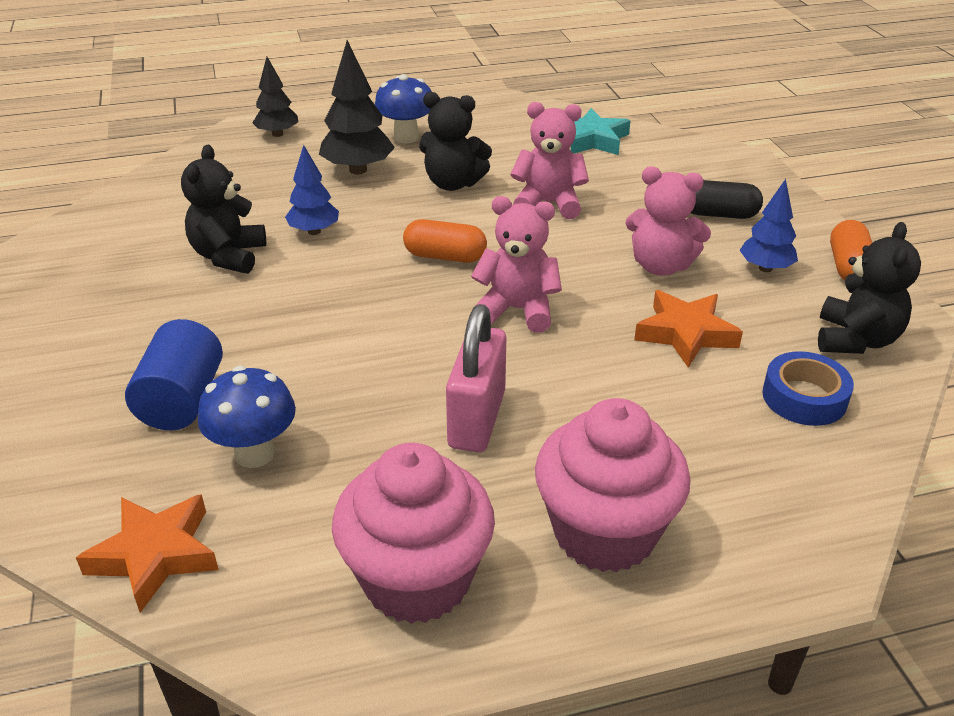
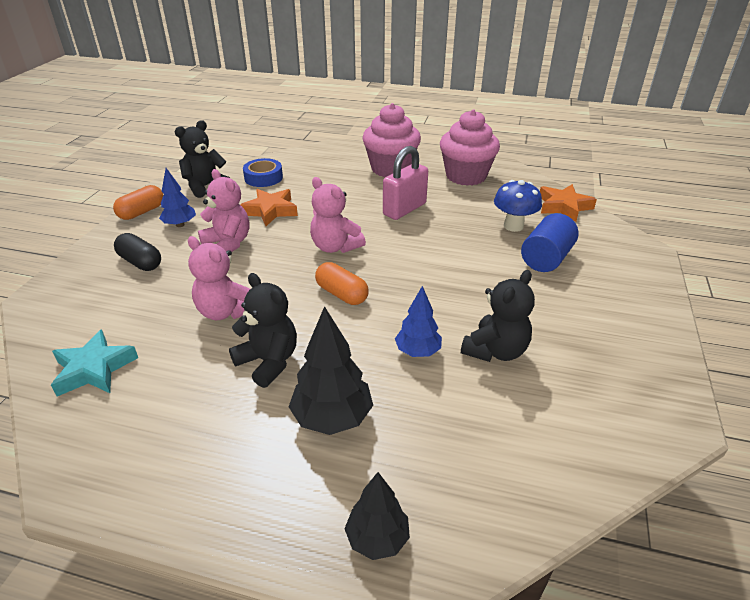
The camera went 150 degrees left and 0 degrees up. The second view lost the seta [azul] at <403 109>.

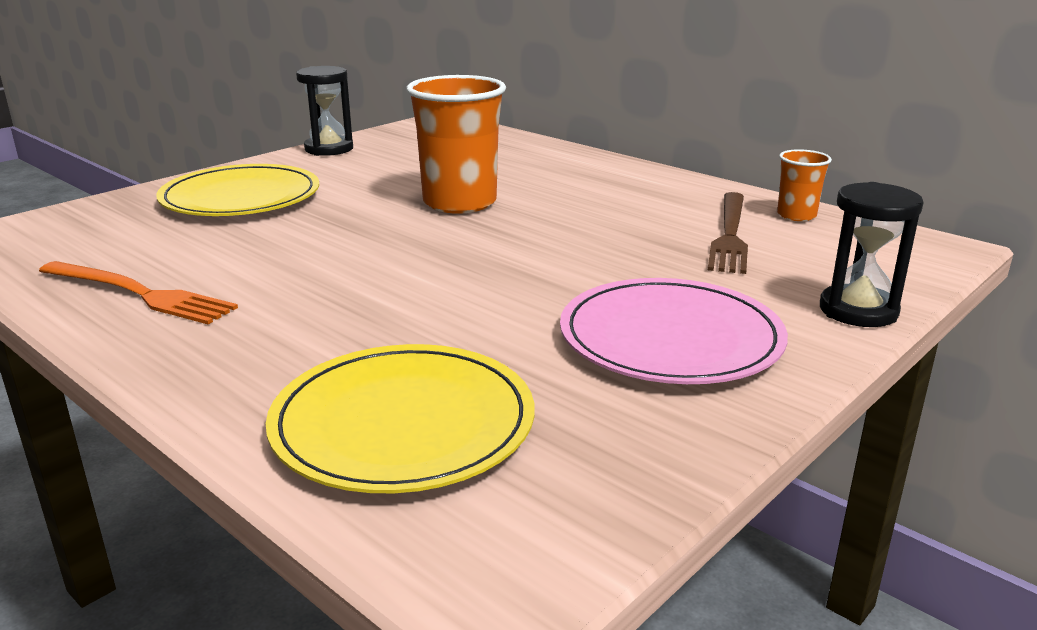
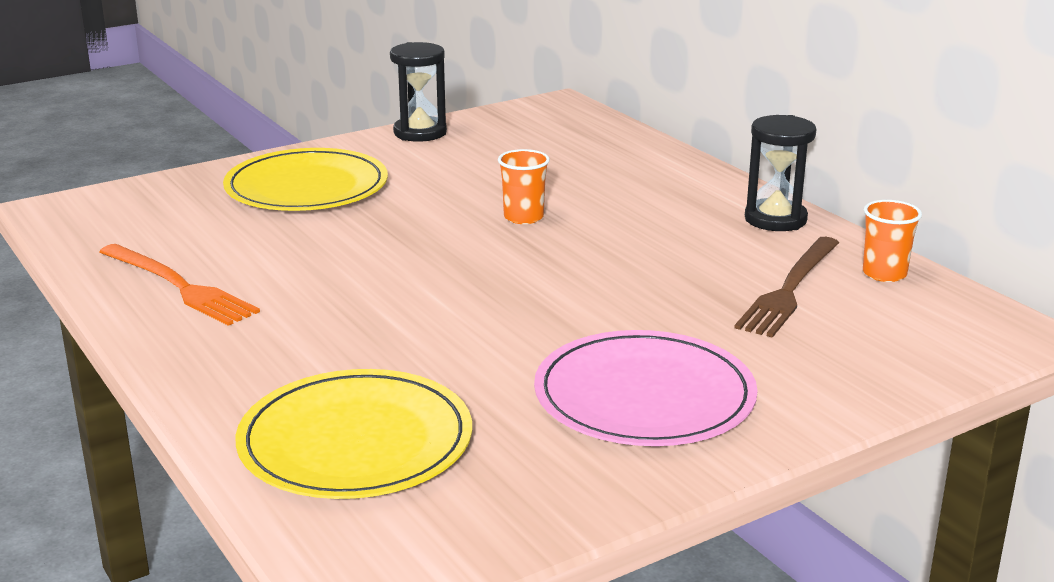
The camera went 15 degrees right and 0 degrees up. The size of the vaso [naranja] at <456 144> changed by a factor of 0.50. The reloj de arena [negro] ended up elsewhere, having gone from <871 254> to <780 173>.

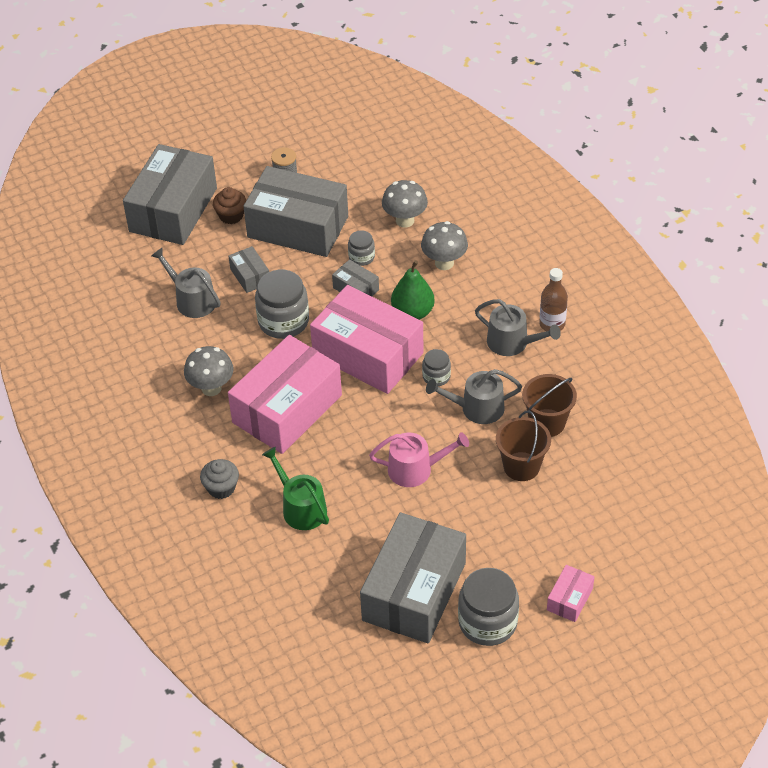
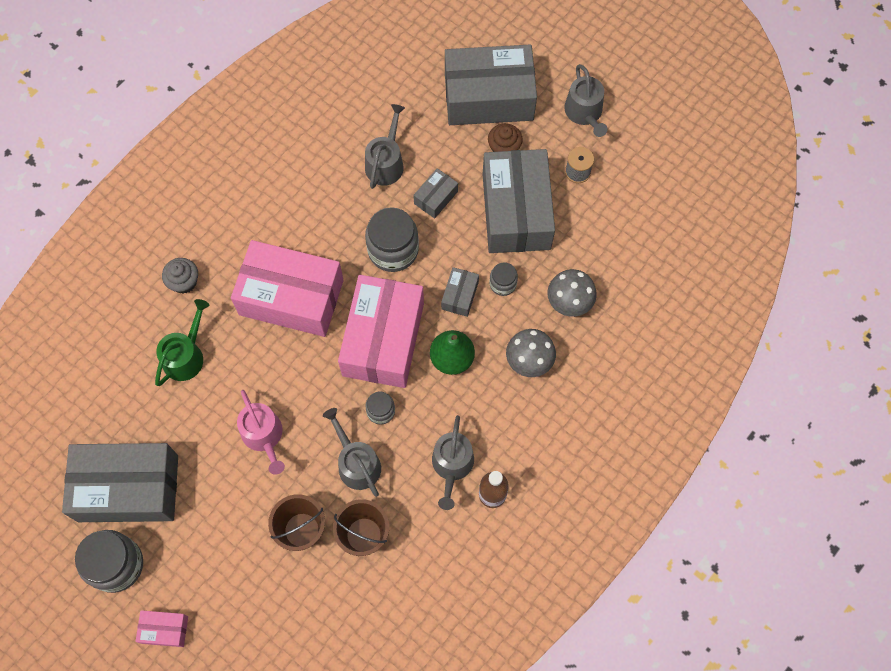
The camera went 65 degrees right and 20 degrees up. The second view lost the seta [gris] at <209 371>. The second view gained the regadera [gris] at <586 100>.

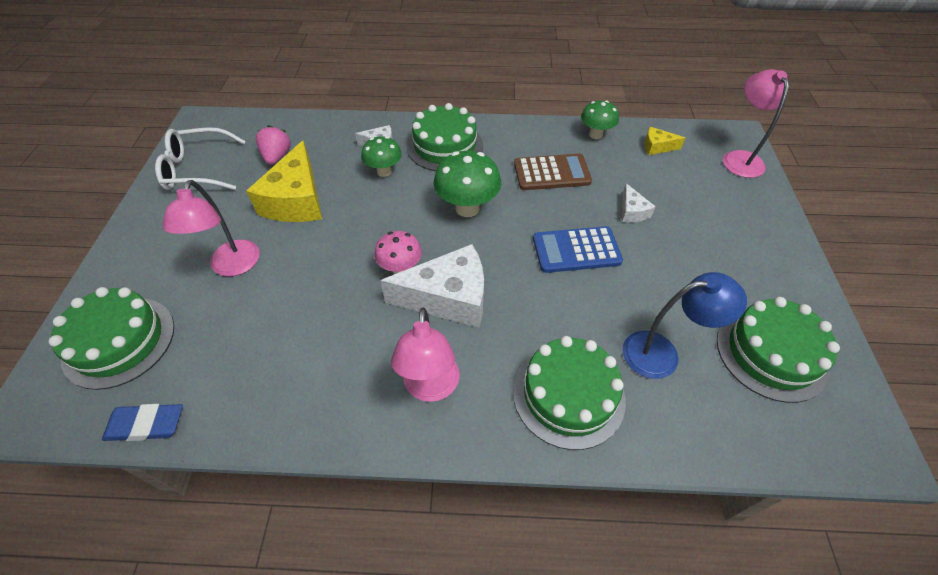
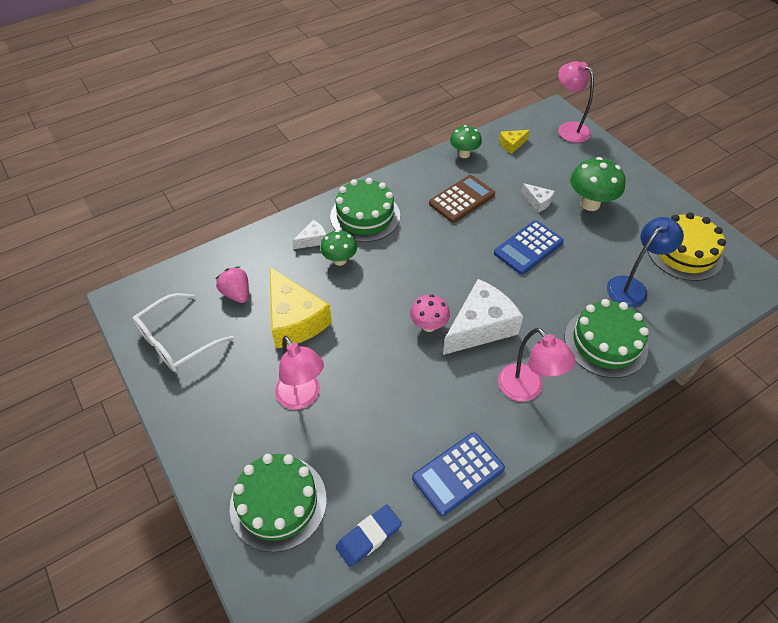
The camera went 35 degrees left and 0 degrees up. The seta [verde] ended up elsewhere, having gone from <467 184> to <598 184>. What was the tarta [verde] at <778 350> turned into the tarta [amarillo] at <686 246>. The second view gained the calculadora [azul] at <458 474>.

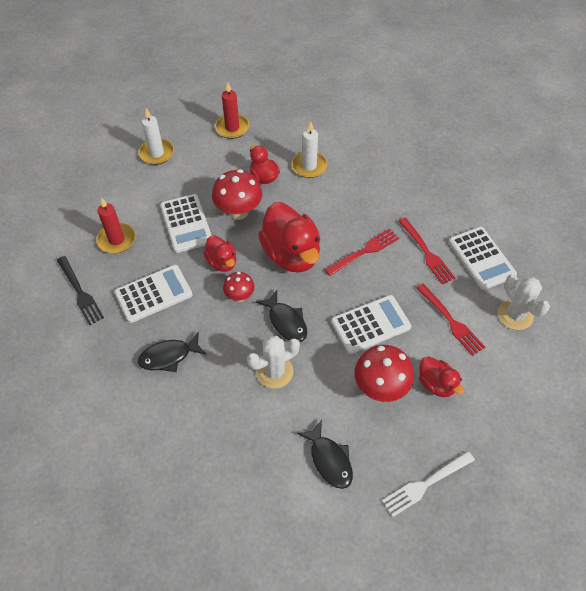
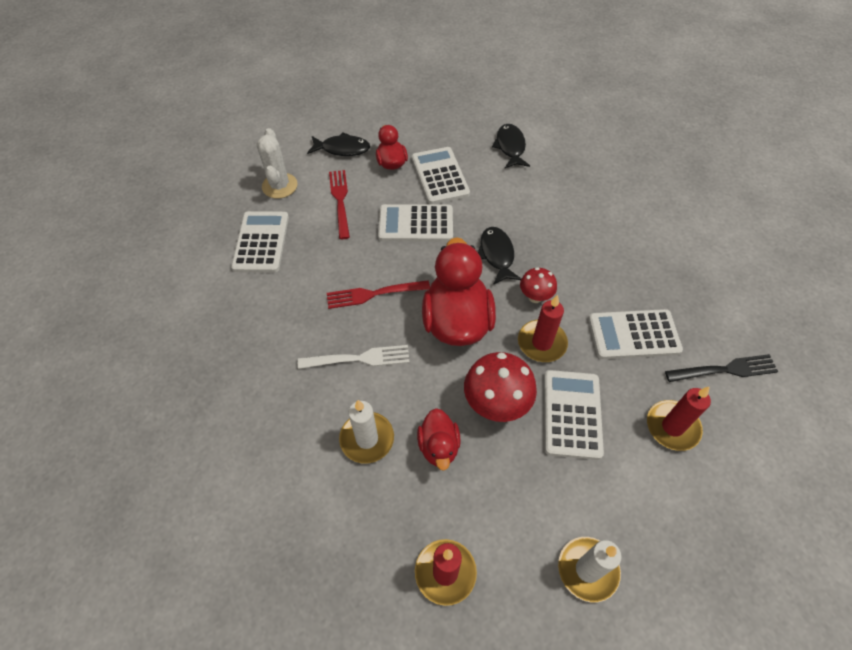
The camera went 155 degrees left and 0 degrees up. The second view lost the tenedor [rojo] at <426 251>. Where the pato [rojo] stood at <220 253>, the vela [rojo] came to stand at <543 328>. The tenedor [negro] at <80 290> ended up facing another way, 90 degrees clockwise from before. The pez [negro] ended up elsewhere, having gone from <172 352> to <338 144>. The second view lost the cactus [blanco] at <273 362>. Where the seta [rojo] stood at <384 373>, the calculadora [blanco] came to stand at <441 175>. The tenedor [blanco] ended up elsewhere, having gone from <428 484> to <354 357>.

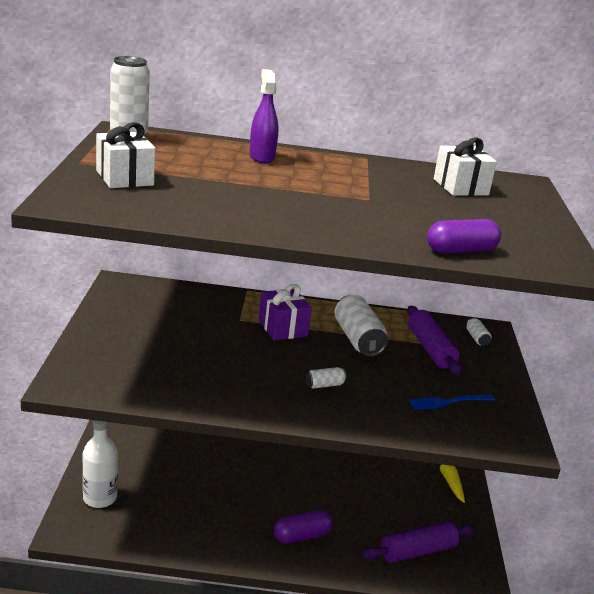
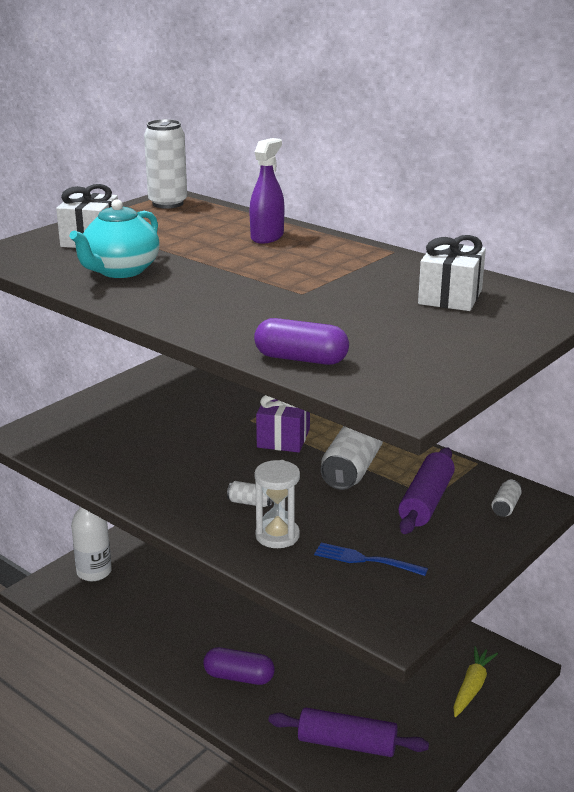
The camera went 40 degrees right and 0 degrees up. The second view gained the tetera [turquesa] at <115 238>. The second view gained the reloj de arena [blanco] at <277 504>.

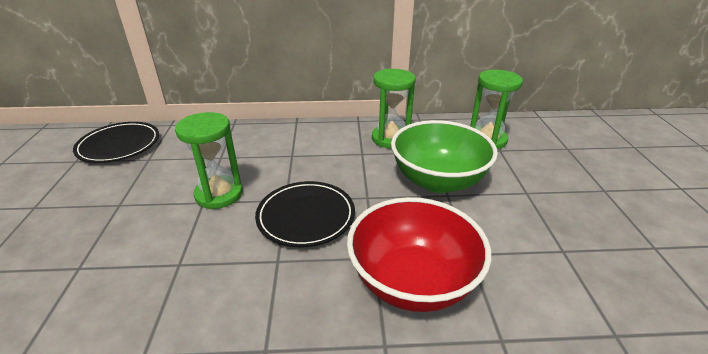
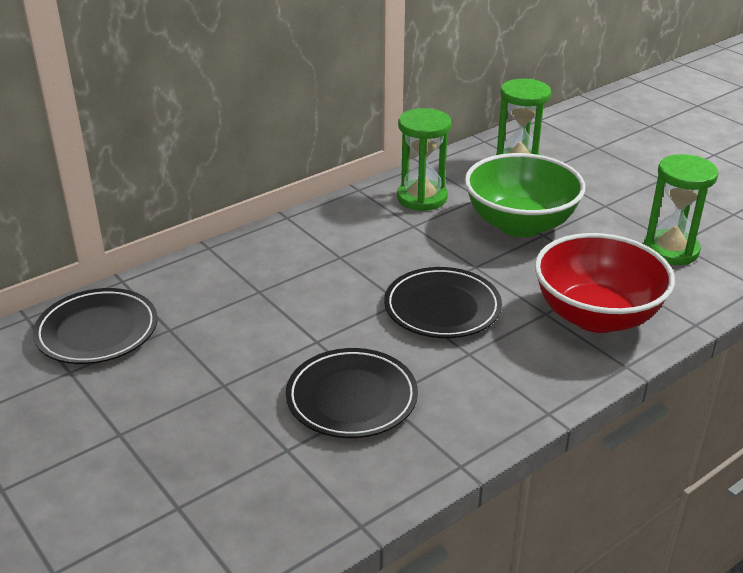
The camera went 35 degrees left and 0 degrees up. The reloj de arena [verde] ended up elsewhere, having gone from <209 160> to <681 209>. The second view gained the plato [negro] at <352 393>.

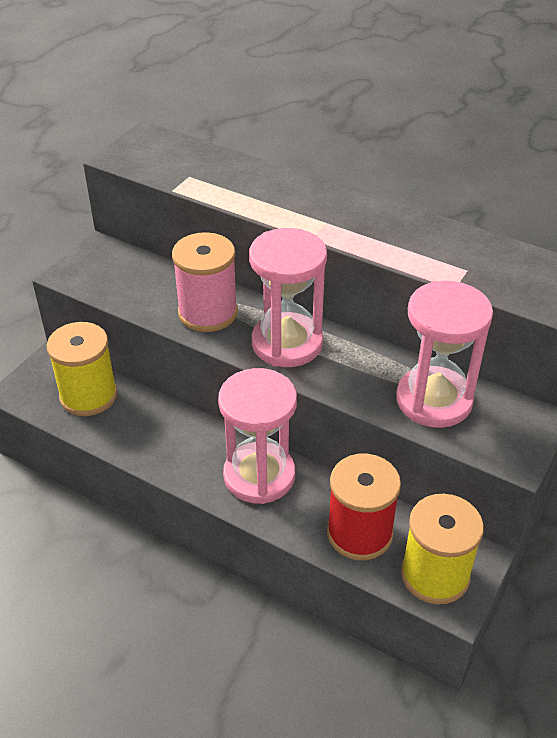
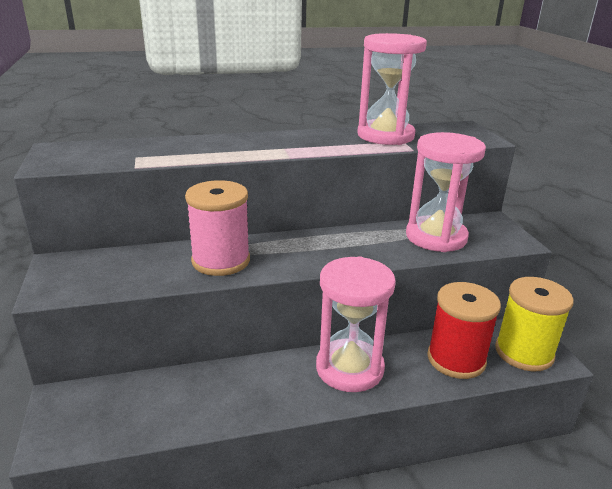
The camera went 45 degrees left and 15 degrees down. The reloj de arena [rosa] ended up elsewhere, having gone from <288 297> to <392 89>. The second view lost the carrete [amarillo] at <82 369>.

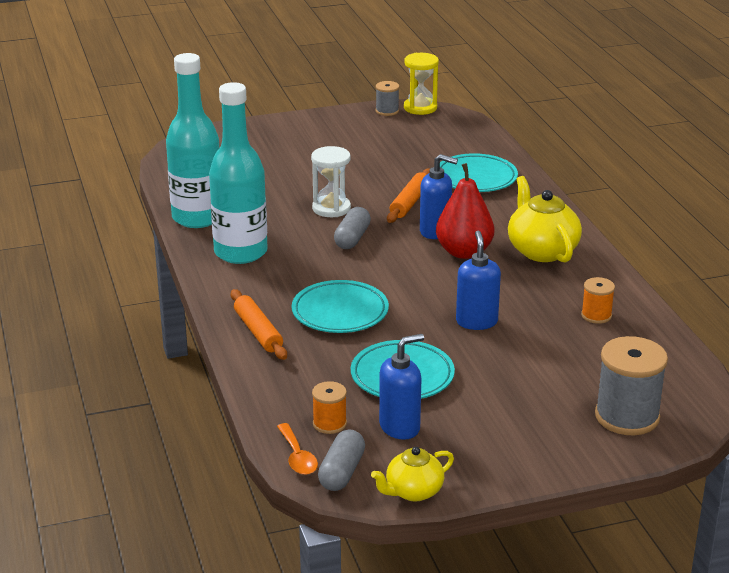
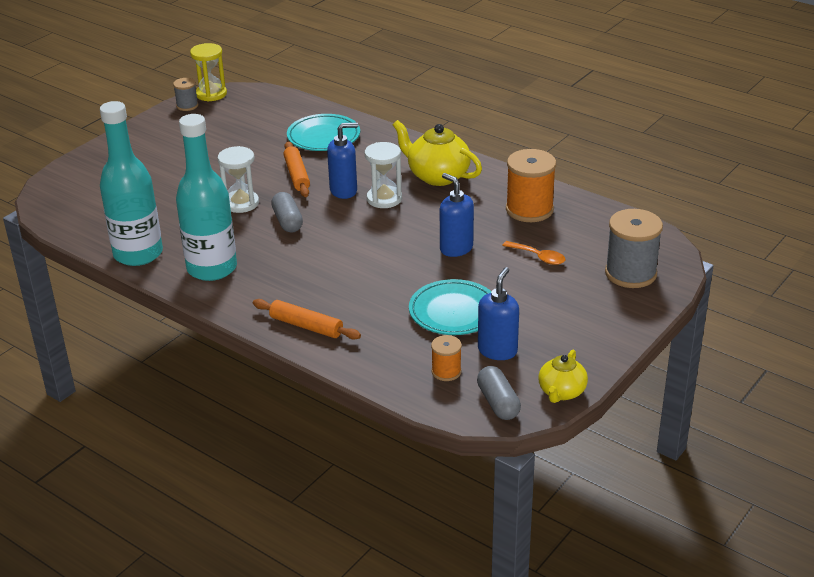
The camera went 35 degrees left and 5 degrees up. Where the pera [rojo] stood at <465 211>, the reloj de arena [blanco] came to stand at <383 175>. The size of the carrete [naranja] at <598 300> changed by a factor of 1.89. The second view lost the plato [turquesa] at <340 306>. The cuchara [naranja] ended up elsewhere, having gone from <297 449> to <533 253>.

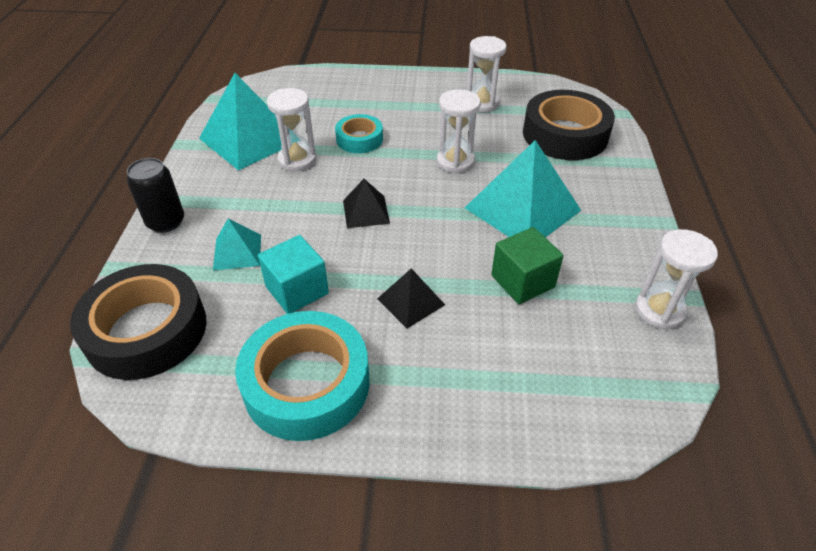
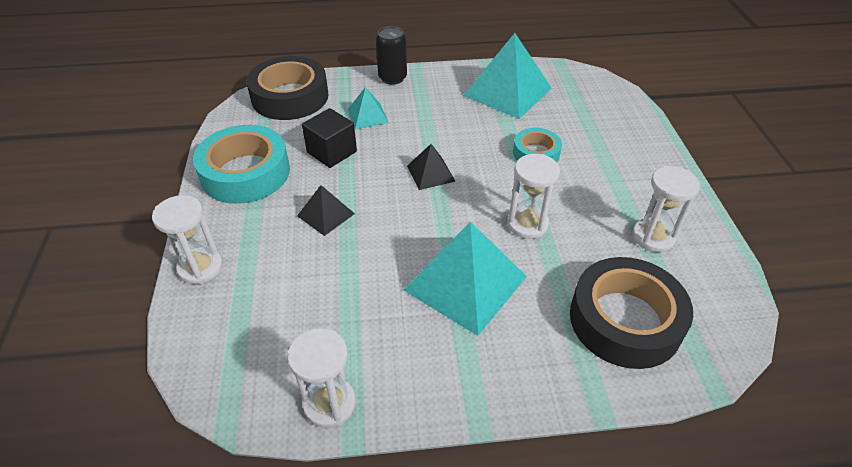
The camera went 80 degrees right and 0 degrees up. The reloj de arena [blanco] ended up elsewhere, having gone from <291 129> to <187 239>. The second view lost the cubo [verde] at <527 265>. What was the cubo [turquesa] at <293 274> turned into the cubo [negro] at <329 138>.

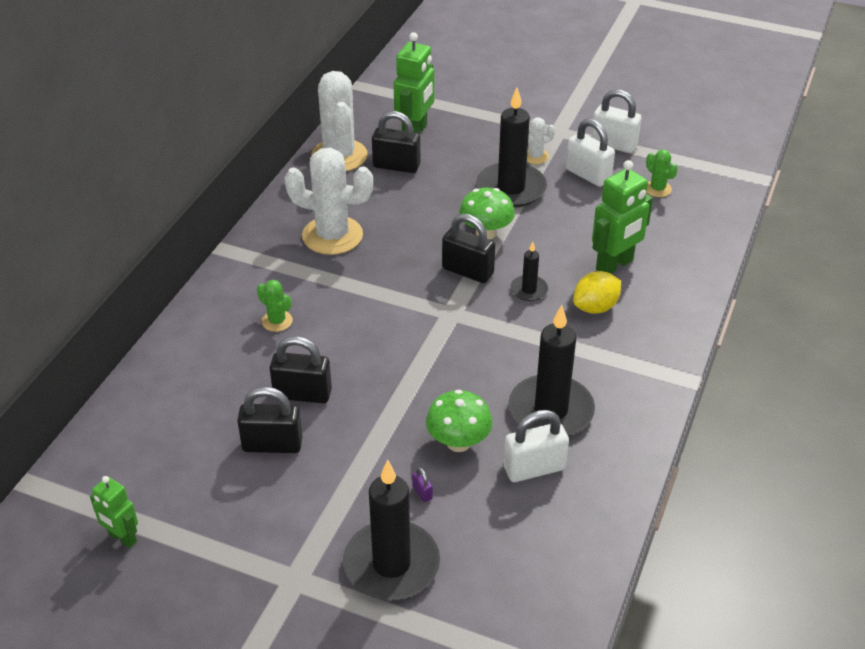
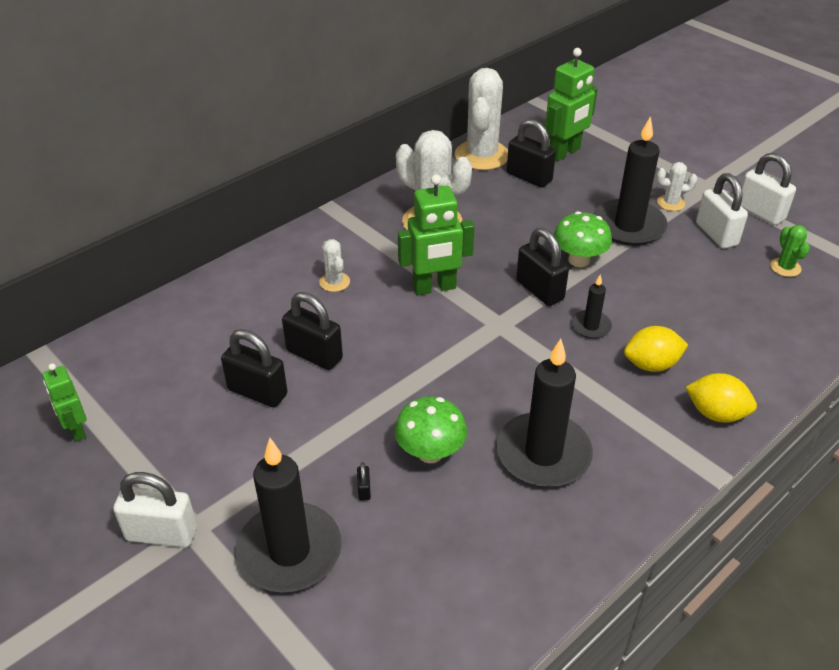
The camera went 25 degrees right and 0 degrees up. The robot [verde] ended up elsewhere, having gone from <622 217> to <436 234>. What was the cactus [verde] at <275 306> turned into the cactus [blanco] at <334 265>. The candado [blanco] ended up elsewhere, having gone from <536 446> to <155 509>. What was the candado [morado] at <422 484> turned into the candado [negro] at <364 481>. The second view gained the limón [amarillo] at <721 398>.

